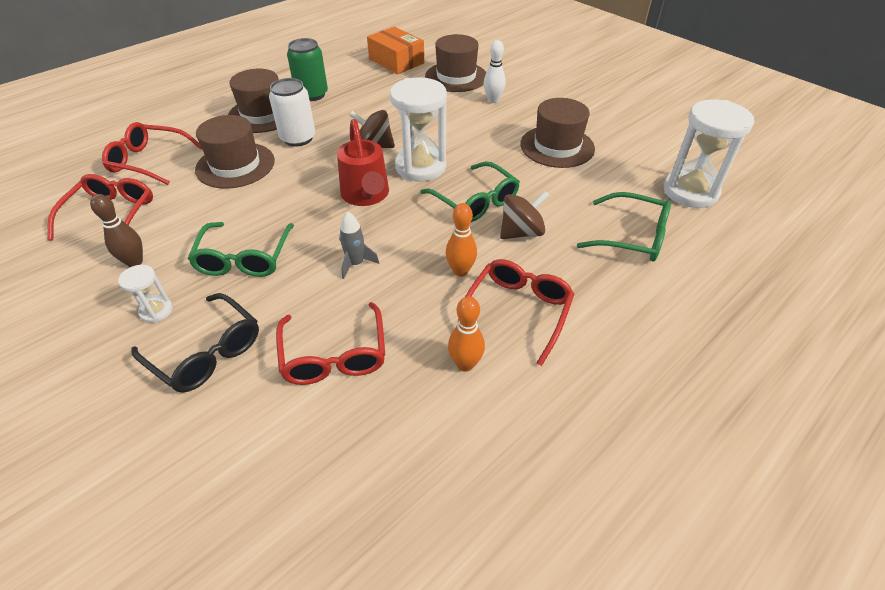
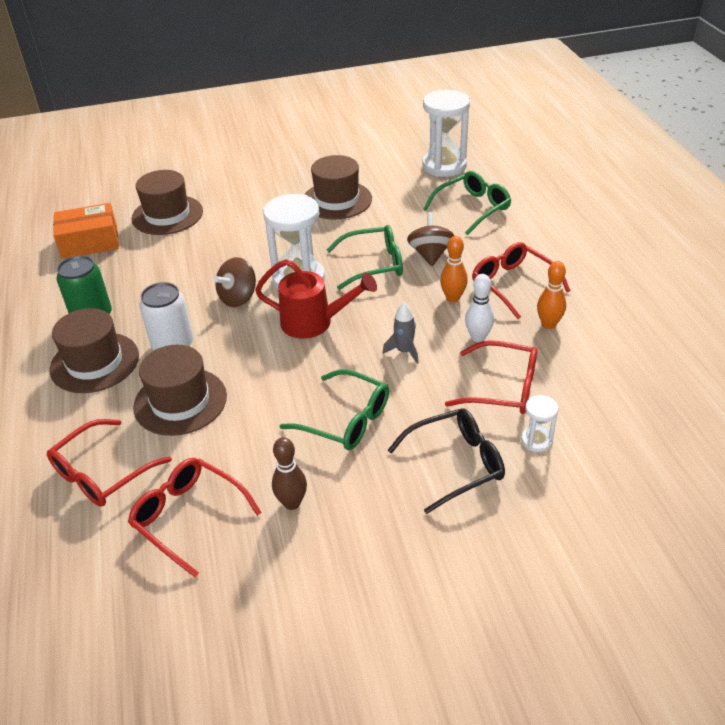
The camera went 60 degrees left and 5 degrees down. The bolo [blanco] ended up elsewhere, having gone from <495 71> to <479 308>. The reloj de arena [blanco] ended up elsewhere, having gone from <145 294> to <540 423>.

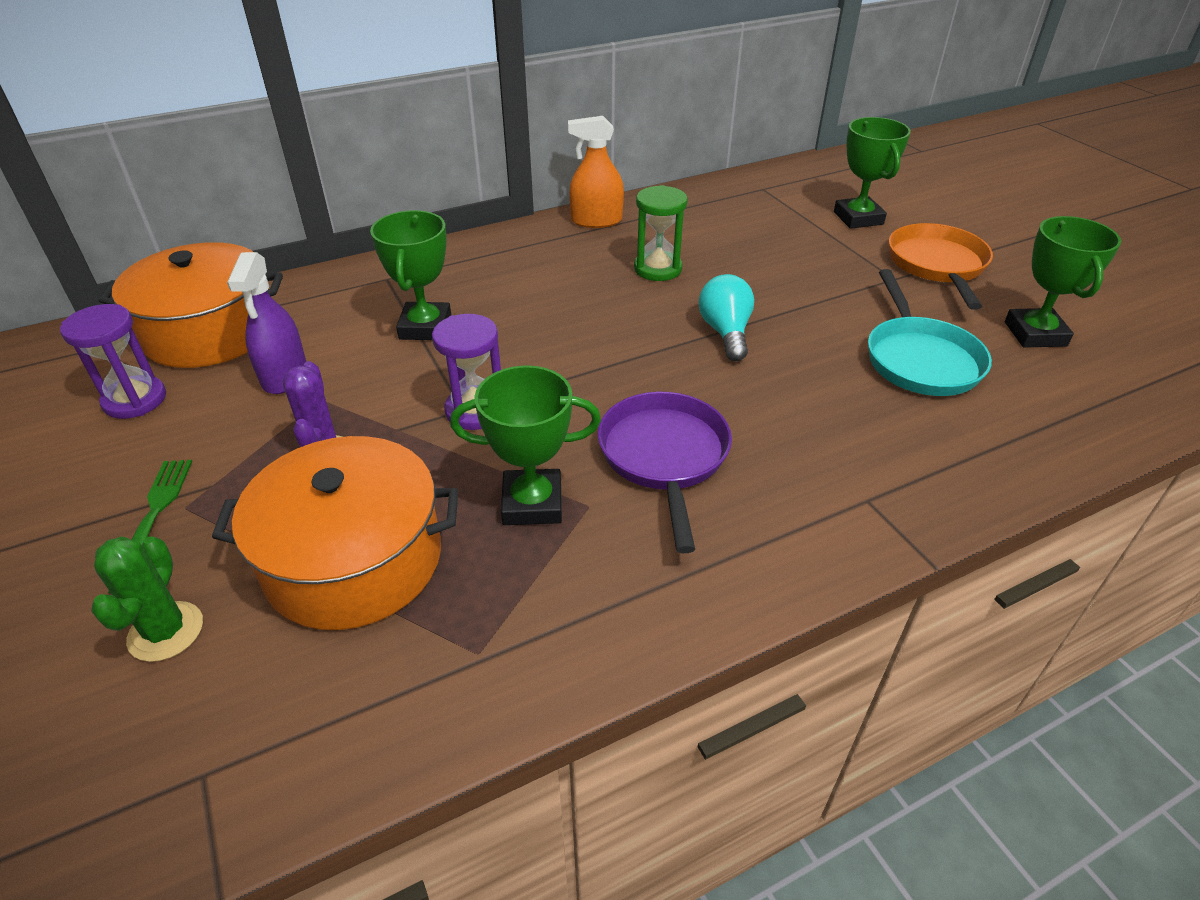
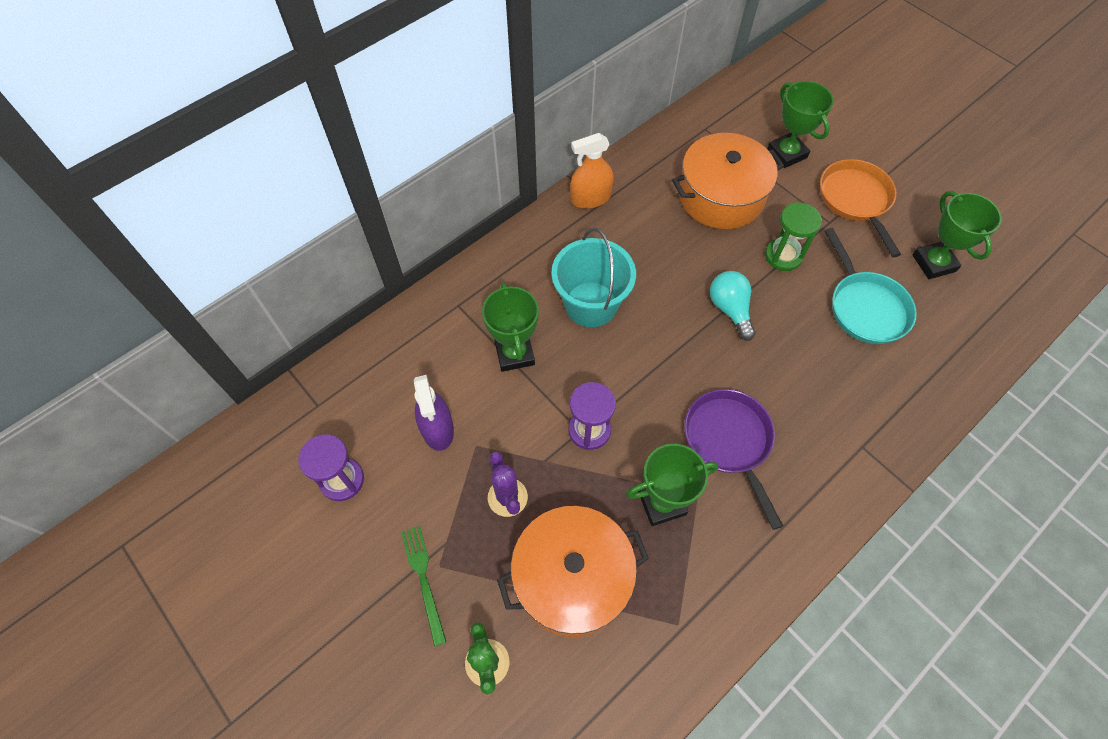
The camera went 15 degrees left and 20 degrees up. The reloj de arena [verde] ended up elsewhere, having gone from <661 233> to <793 236>. The olla [naranja] ended up elsewhere, having gone from <191 305> to <728 181>. The second view gained the balde [turquesa] at <593 277>.

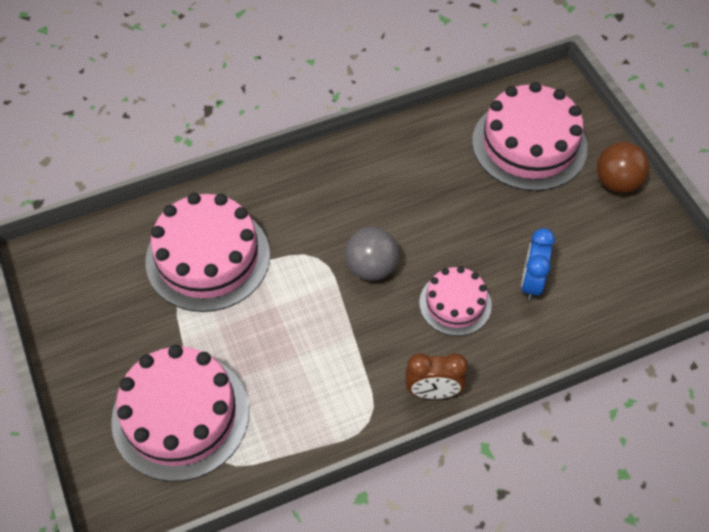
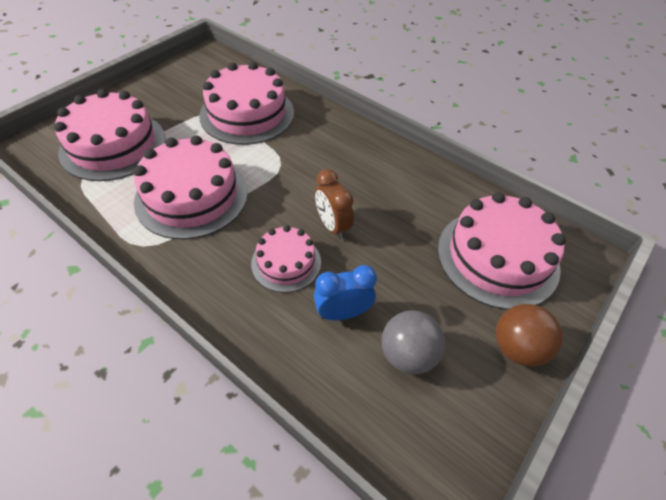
The camera went 60 degrees right and 5 degrees down. The pelota [gris] ended up elsewhere, having gone from <372 254> to <413 342>. The despertador [marrón] ended up elsewhere, having gone from <436 376> to <334 204>. The second view gained the tarta [rosa] at <191 187>.

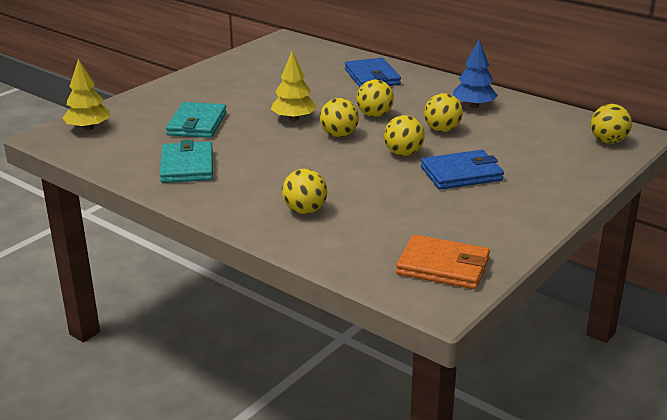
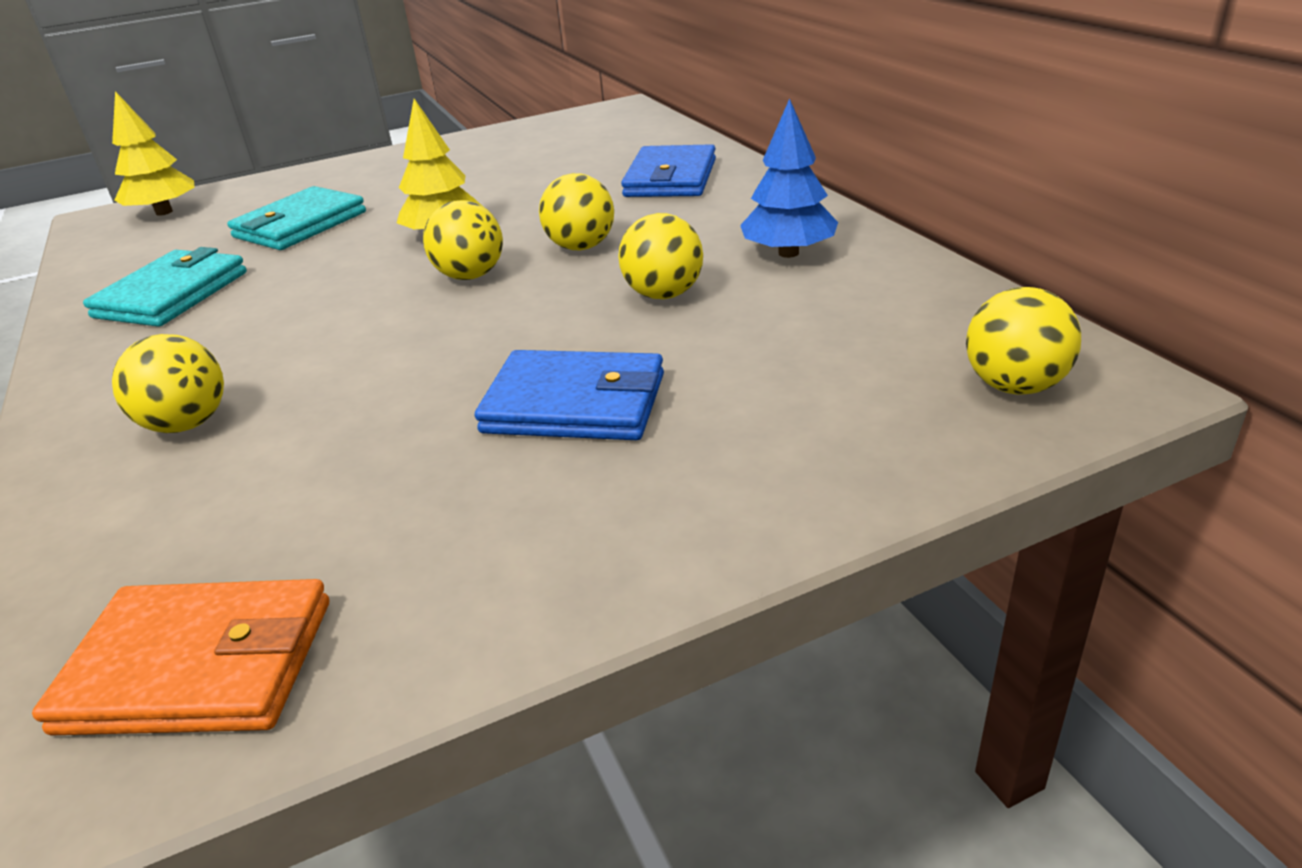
The camera went 30 degrees right and 5 degrees up. The second view lost the pelota [amarillo] at <404 135>. The cartera [naranja] at <443 262> ended up facing another way, 45 degrees counterclockwise from before.

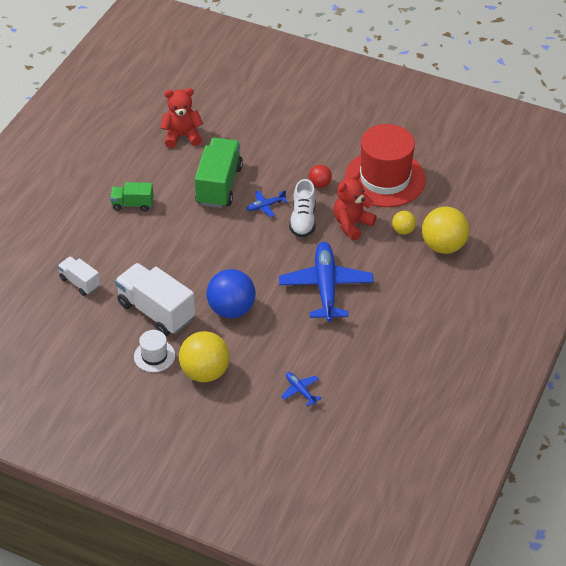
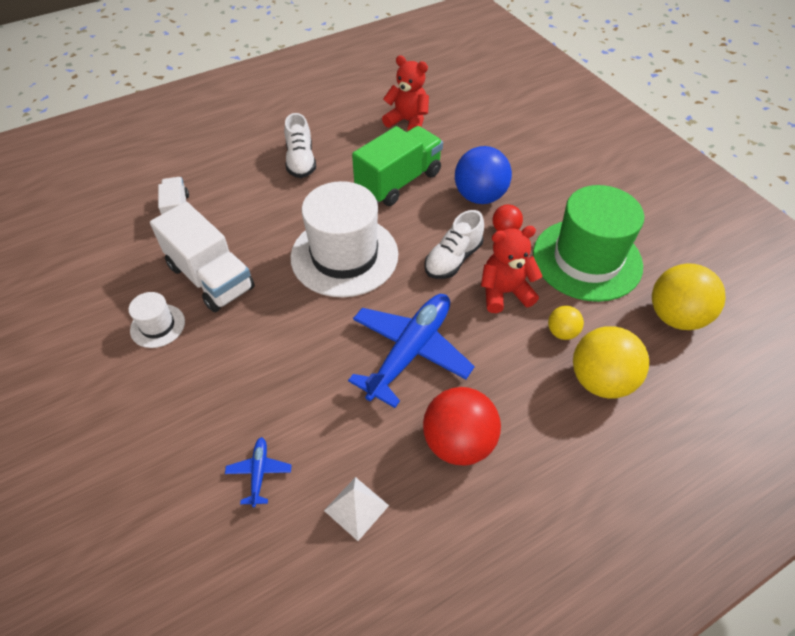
The camera went 35 degrees right and 5 degrees up. What was the sombrero [rojo] at <385 165> turned into the sombrero [verde] at <588 243>. Where the camión [verde] stood at <131 196>, the zapato [blanco] came to stand at <300 145>. The second view lost the avión [azul] at <266 203>. The camión [blanco] at <155 299> ended up facing another way, 150 degrees clockwise from before. The pelota [azul] ended up elsewhere, having gone from <231 293> to <483 175>. The pelota [amarillo] ended up elsewhere, having gone from <204 356> to <689 296>. The second view gained the sombrero [blanco] at <344 239>. The second view gained the pelota [rojo] at <462 426>. The second view gained the pirámide [blanco] at <356 509>.

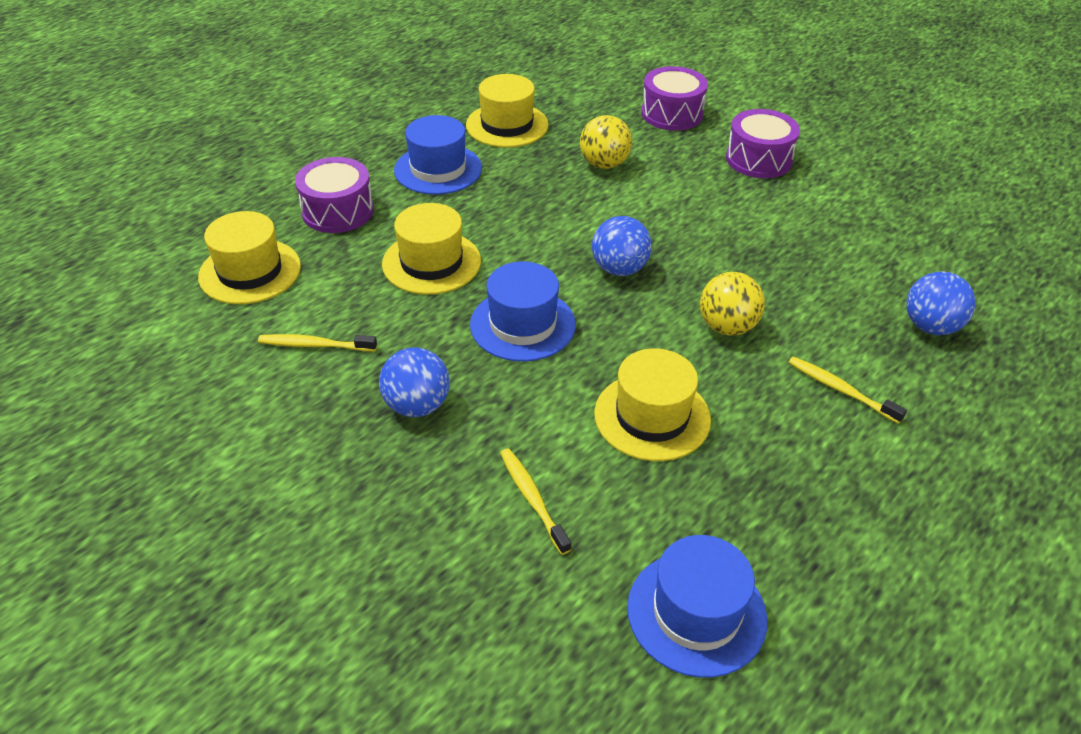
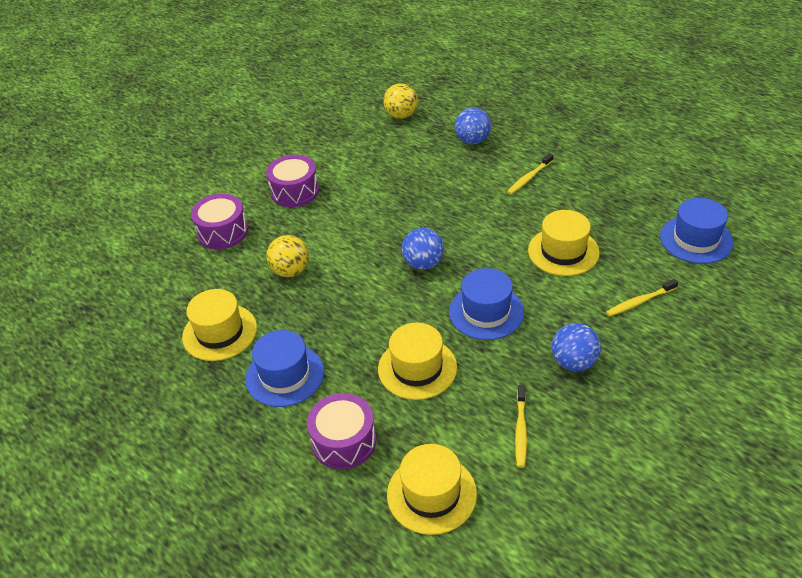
The camera went 85 degrees left and 0 degrees up. The pelota [amarillo] ended up elsewhere, having gone from <732 304> to <400 101>.

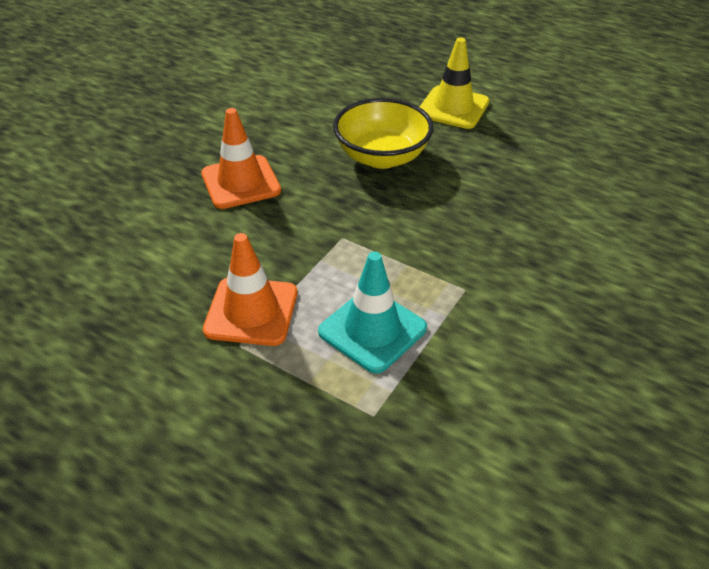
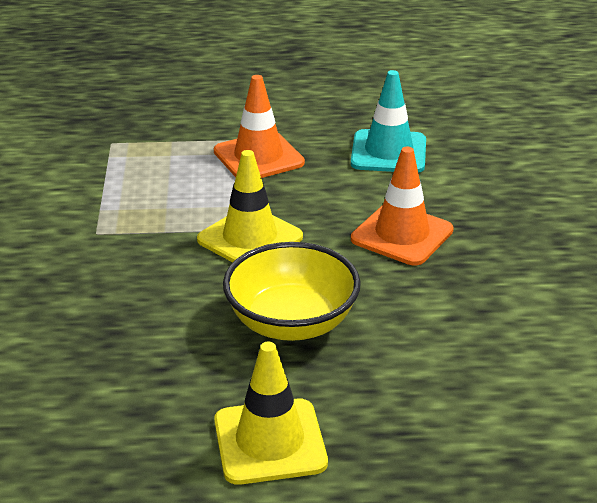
The camera went 145 degrees right and 10 degrees down. The cono de tráfico [turquesa] ended up elsewhere, having gone from <372 312> to <388 121>. The second view gained the cono de tráfico [amarillo] at <250 206>.

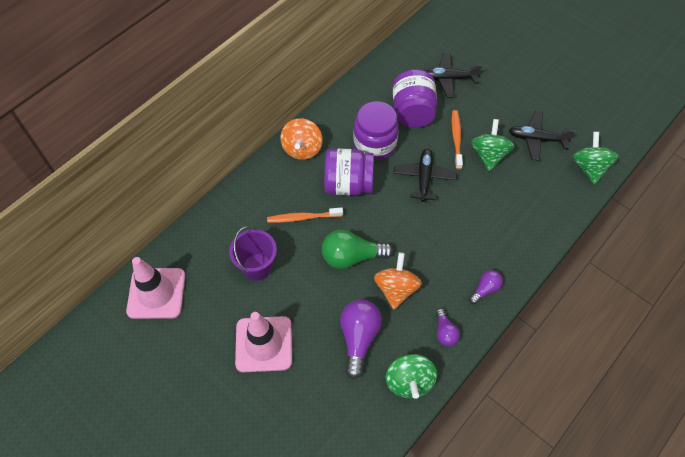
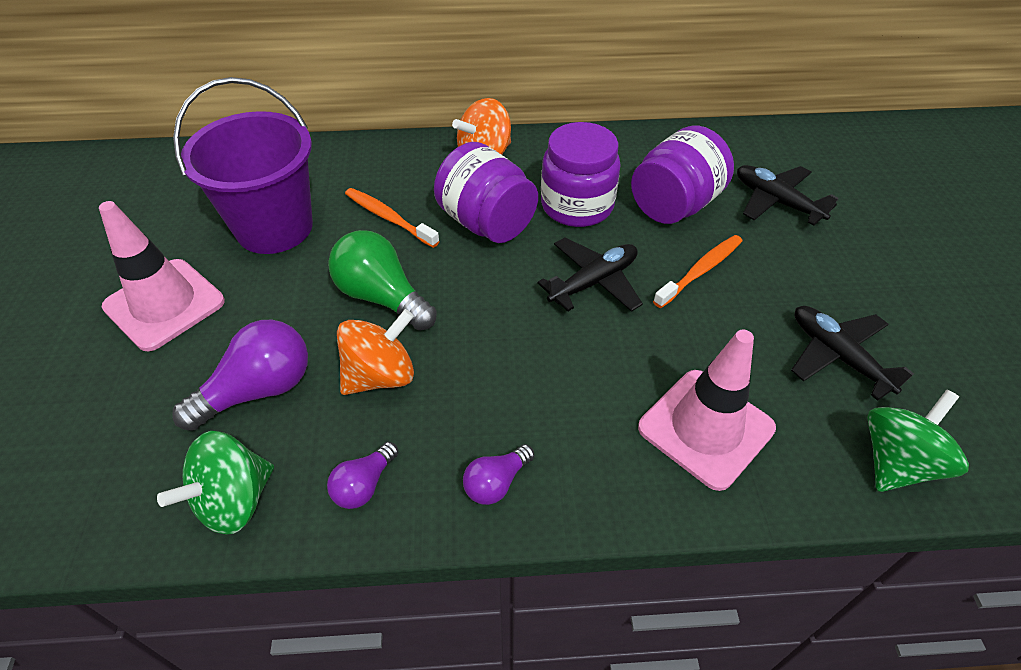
The camera went 45 degrees right and 10 degrees down. The second view lost the peonza [verde] at <493 145>. The size of the balde [morado] at <253 253> changed by a factor of 1.59. The cono de tráfico [rosa] ended up elsewhere, having gone from <155 288> to <707 410>. The bombilla [morado] at <486 287> ended up facing another way, 135 degrees clockwise from before.

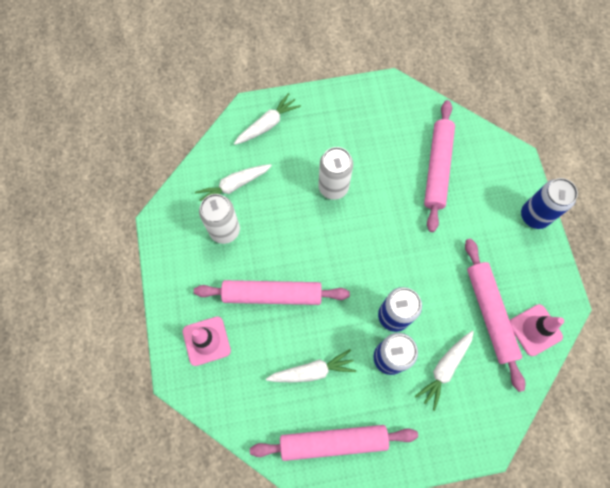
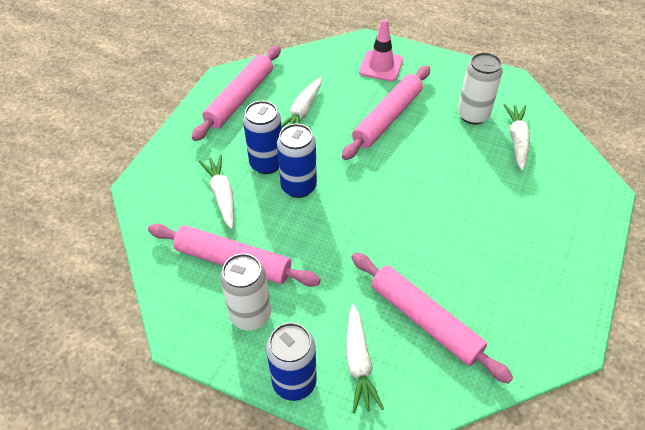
The camera went 125 degrees right and 20 degrees down. The zanahoria [blanco] ended up elsewhere, having gone from <267 119> to <365 358>. The lata [blanco] ended up elsewhere, having gone from <335 173> to <245 291>. The second view lost the cono de tráfico [rosa] at <537 330>.

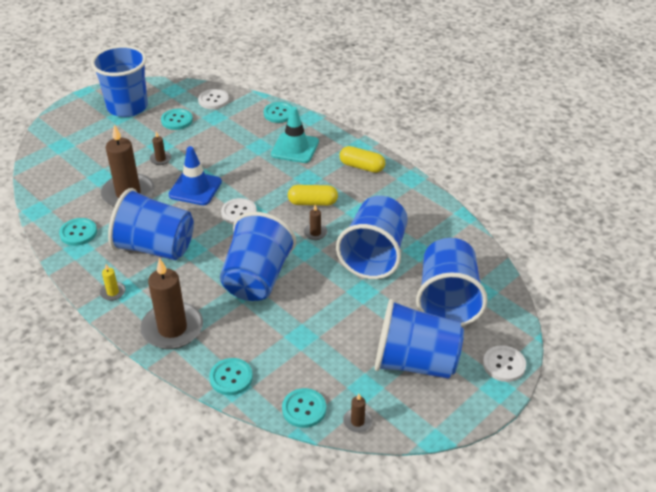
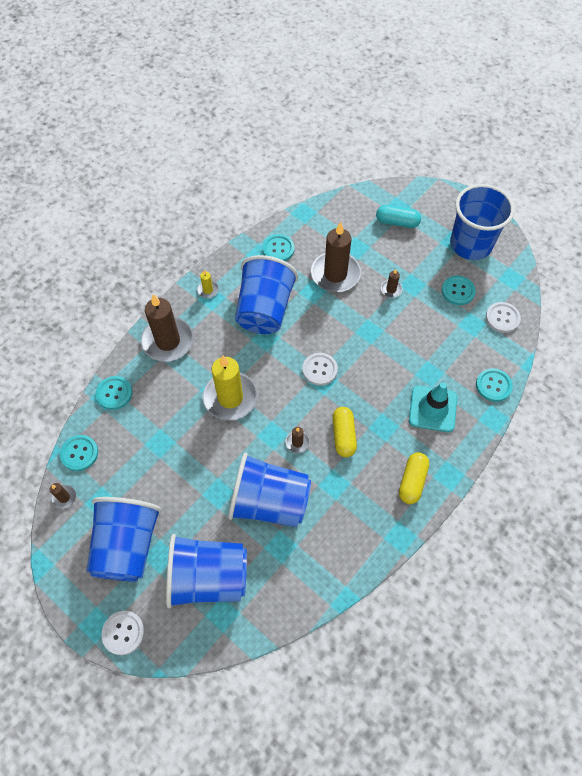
The camera went 85 degrees right and 20 degrees up. The second view lost the cono de tráfico [azul] at <195 175>. Where the vaso [azul] stood at <258 256>, the vela [amarillo] came to stand at <230 388>. The second view gained the cápsula [turquesa] at <398 216>.

